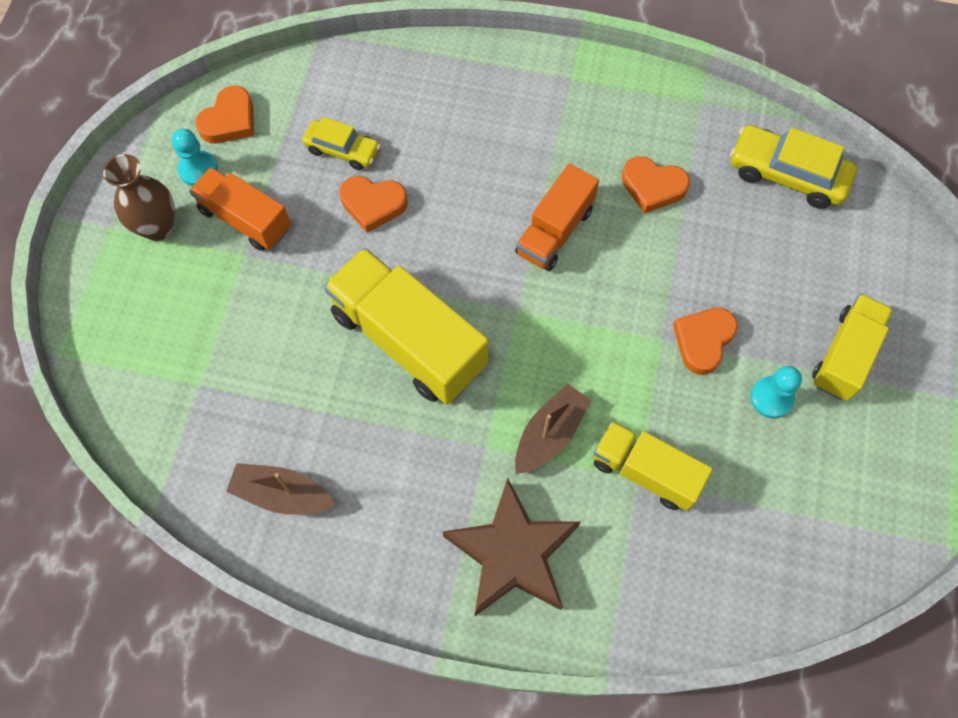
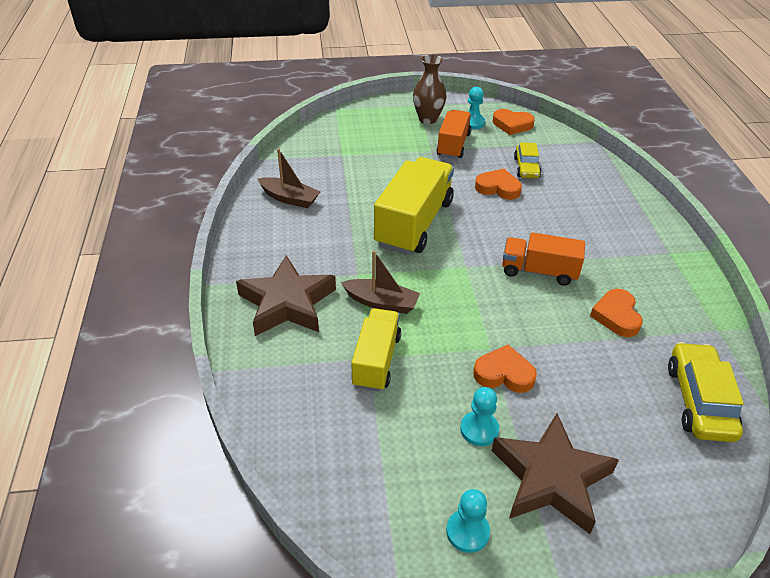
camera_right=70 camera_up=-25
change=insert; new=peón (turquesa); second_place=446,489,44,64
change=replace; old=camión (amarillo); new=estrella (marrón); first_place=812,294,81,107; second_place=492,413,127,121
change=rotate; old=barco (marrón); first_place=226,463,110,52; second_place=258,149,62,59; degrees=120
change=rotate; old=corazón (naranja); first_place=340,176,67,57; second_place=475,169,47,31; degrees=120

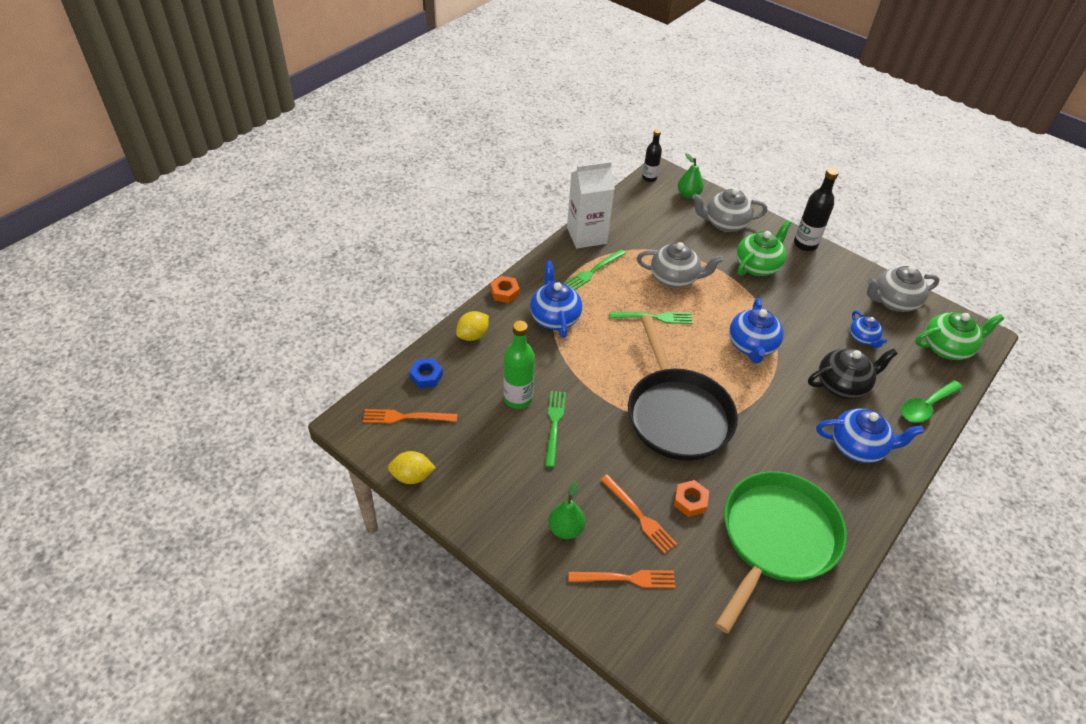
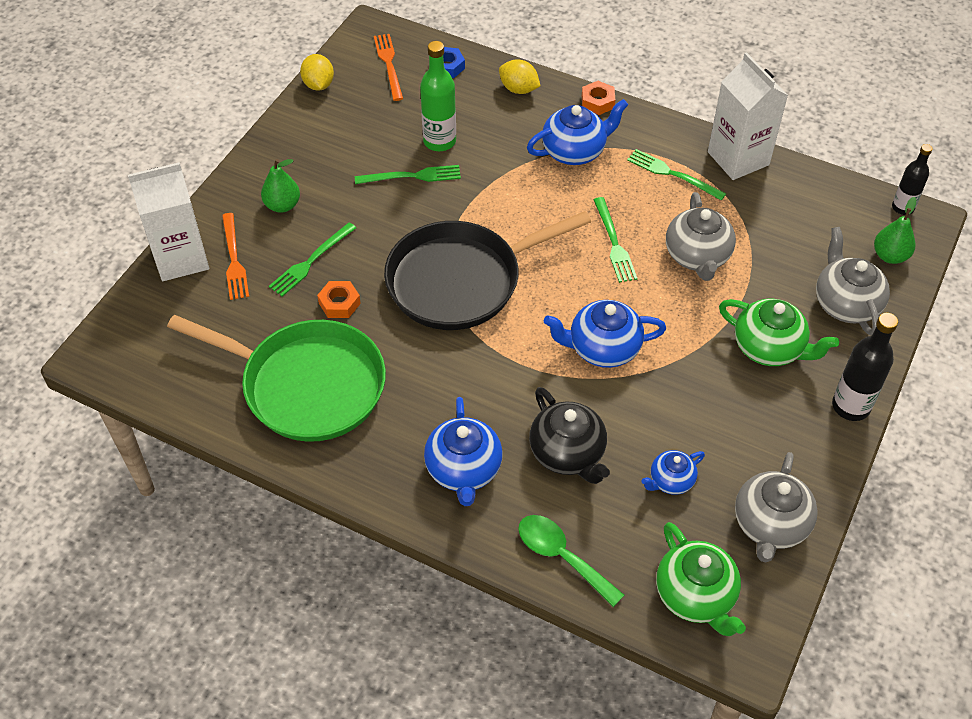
camera_right=80 camera_up=5
change=insert; new=cartón de leche (blanco); second_place=128,162,81,119
change=recolor; old=tenedor (naranja); new=tenedor (verde); first_place=600,475,77,79; second_place=269,222,87,75
change=rotate; old=tetera (gris); first_place=867,266,73,46; second_place=735,452,83,111; degrees=-135

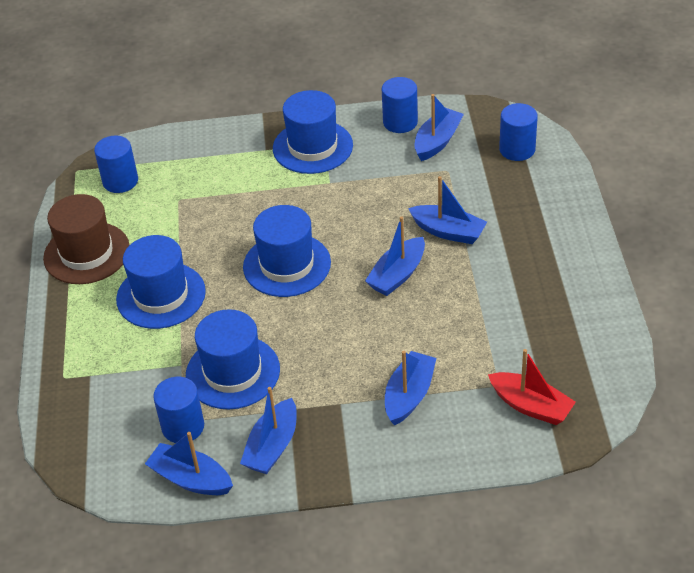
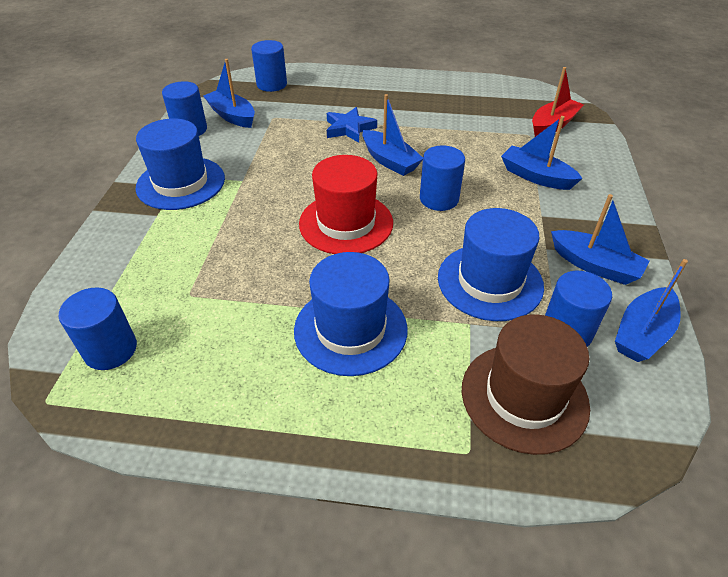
camera_right=-80 camera_up=0
change=insert; new=cilindro (azul); second_place=420,146,45,65
change=move; old=sombrero (marrón); first_place=43,194,87,90; second_place=462,314,128,141
change=replace; old=barco (azul); new=estrella (azul); first_place=408,176,79,68; second_place=327,107,50,36
change=recolor; old=sombrero (azul); new=sombrero (rojo); first_place=243,205,88,92; second_place=299,155,94,99

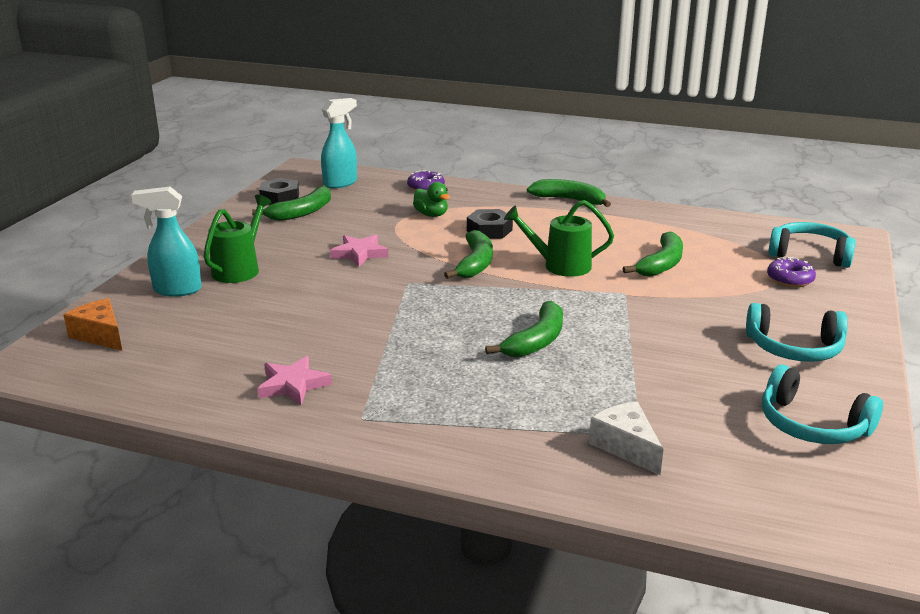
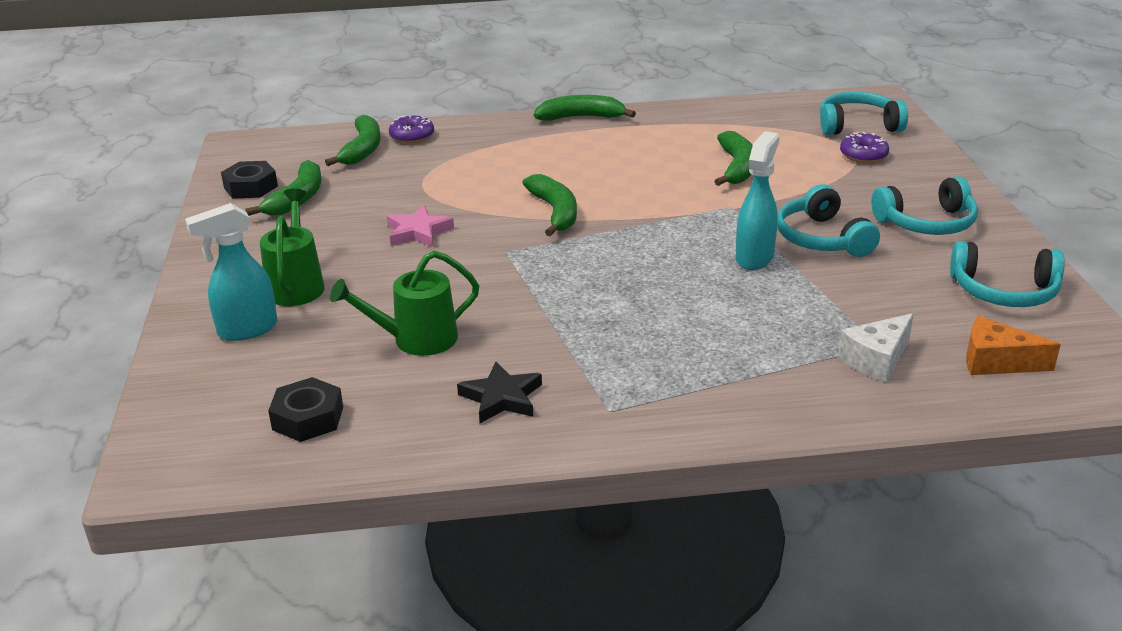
camera_right=-25 camera_up=5
change=delete; old=pato (verde); first_place=413,182,37,35
change=insert; new=auriculares (turquesa); second_place=777,184,103,73
change=move; old=queso (naranja); first_place=64,298,58,53; second_place=966,316,95,59
change=move; old=pulverizador (turquesa); first_place=321,98,36,91; second_place=735,131,45,139
change=move; old=tuerca (negro); first_place=467,209,46,30; second_place=268,377,75,65
change=move; old=plátano (verde); first_place=485,301,78,56; second_place=325,115,56,51
change=move; old=regadera (verde); first_place=504,200,110,77; second_place=330,250,149,106
change=recolor; old=estrella (rosa); new=estrella (negro); first_place=257,356,75,49; second_place=457,362,85,61
change=rotate; old=queso (blanco); first_place=589,402,75,73; second_place=838,313,76,69; degrees=-75

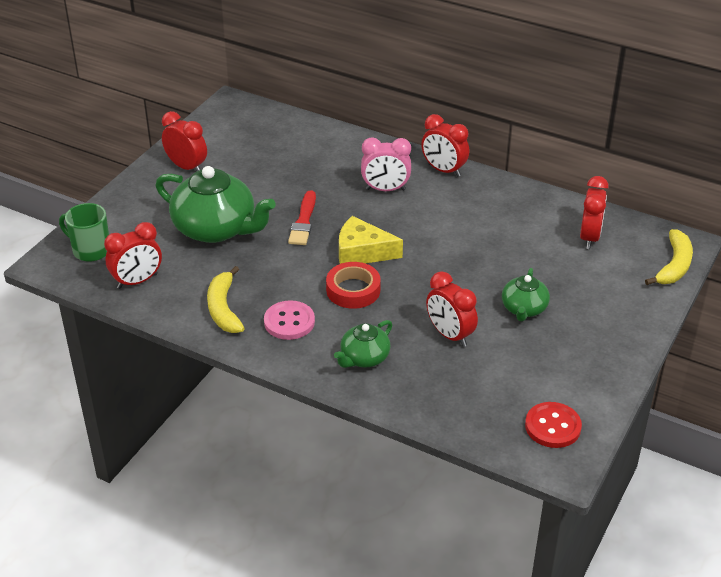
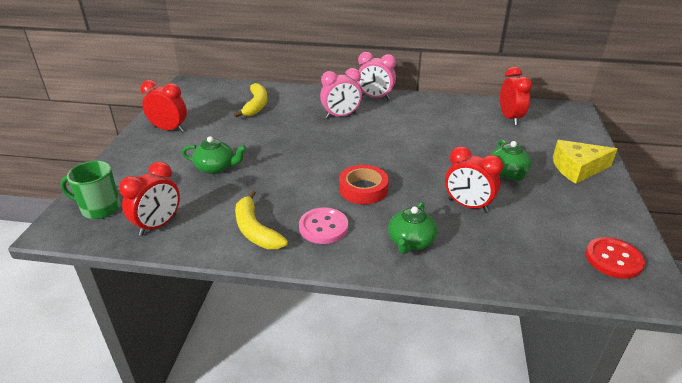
camera_right=-20 camera_up=-5
change=delete; old=pincel (rojo); first_place=288,190,28,55
change=move; old=queso (amarillo); first_place=339,216,64,48; second_place=553,140,64,44
change=move; old=plátano (amarillo); first_place=645,229,48,56; second_place=234,83,33,35
change=recolor; old=despertador (rojo); new=despertador (rosa); first_place=421,114,48,63; second_place=357,52,39,48
change=resize; old=tetera (verde); first_place=155,166,121,77; second_place=182,136,65,38; factor=0.53

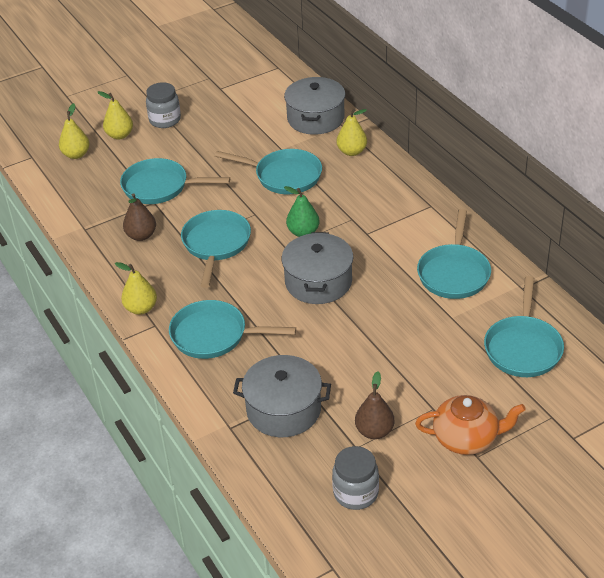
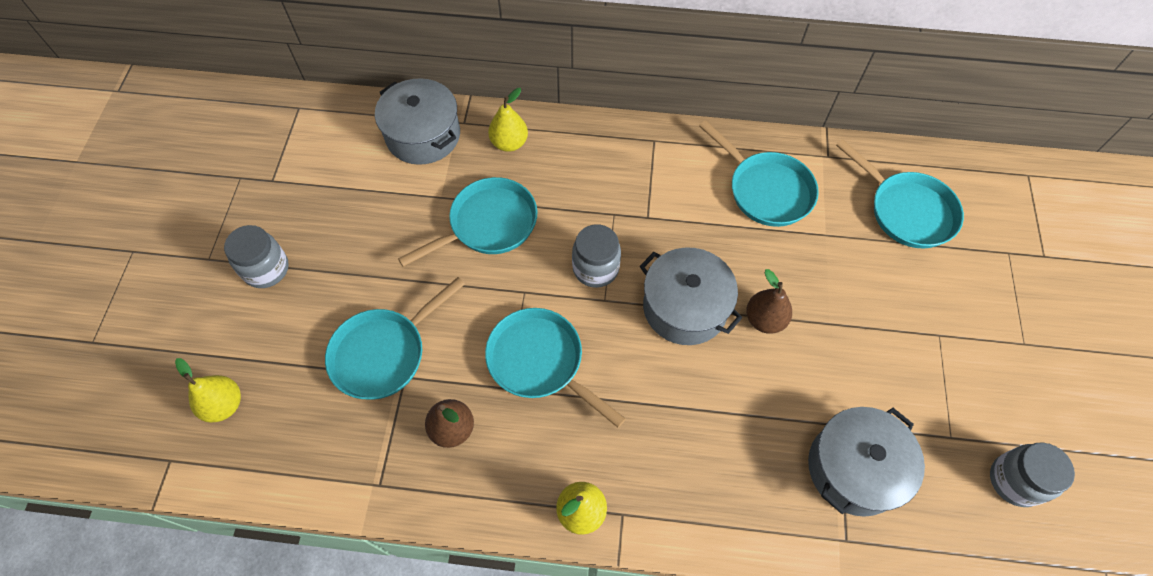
camera_right=-55 camera_up=20
change=delete; old=pera (amarillo); first_place=98,91,35,49
change=delete; old=sartén (turquesa); first_place=169,300,127,59
change=delete; old=tetera (naranja); first_place=415,395,111,60
change=move; old=pera (marrón); first_place=355,371,40,68; second_place=746,269,46,65
change=replace; old=pera (verde); new=tarro (gris); first_place=284,186,36,51; second_place=572,224,49,64

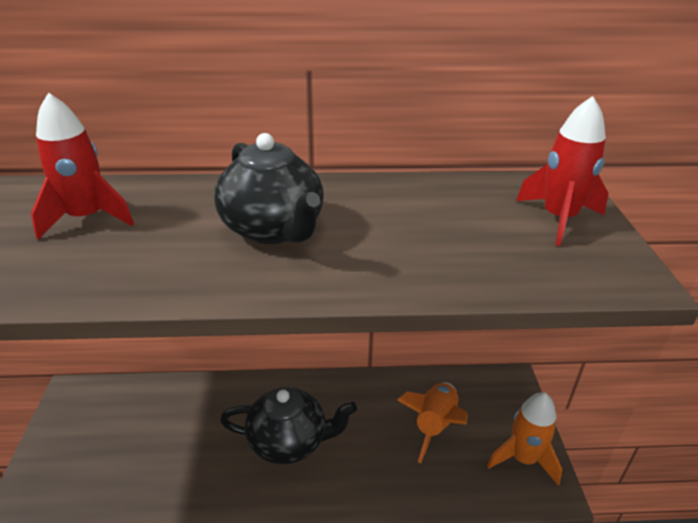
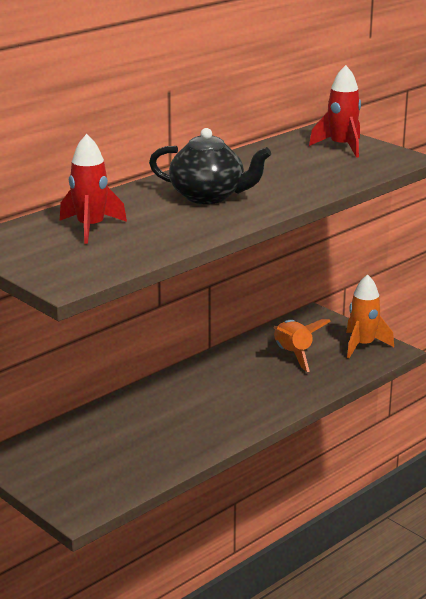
camera_right=-40 camera_up=-10
change=delete; old=tetera (negro); first_place=220,387,137,77

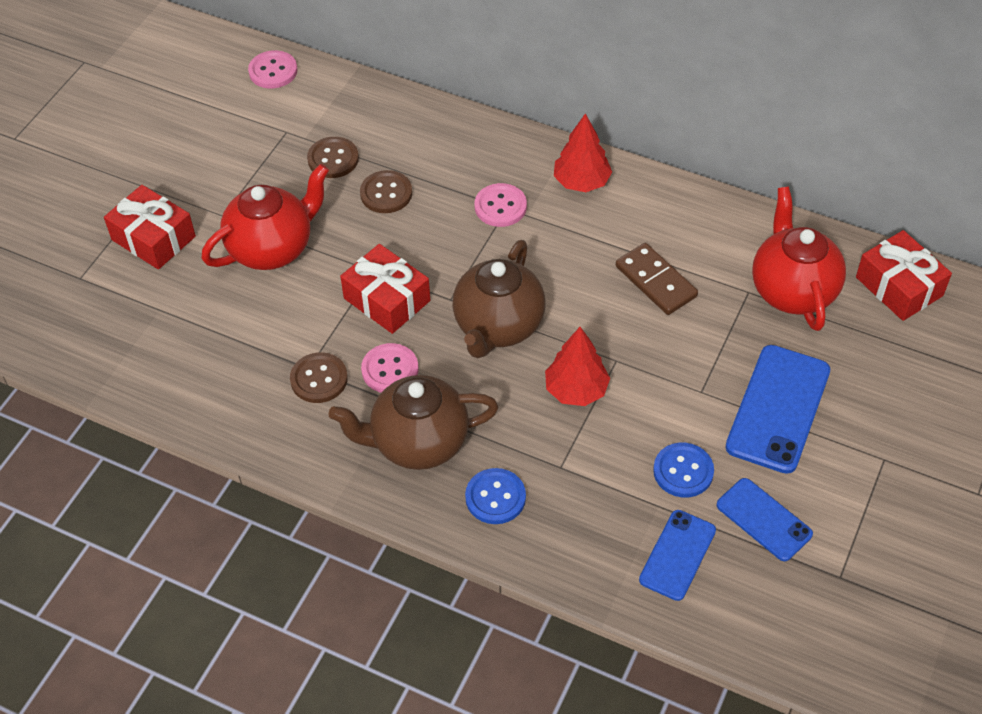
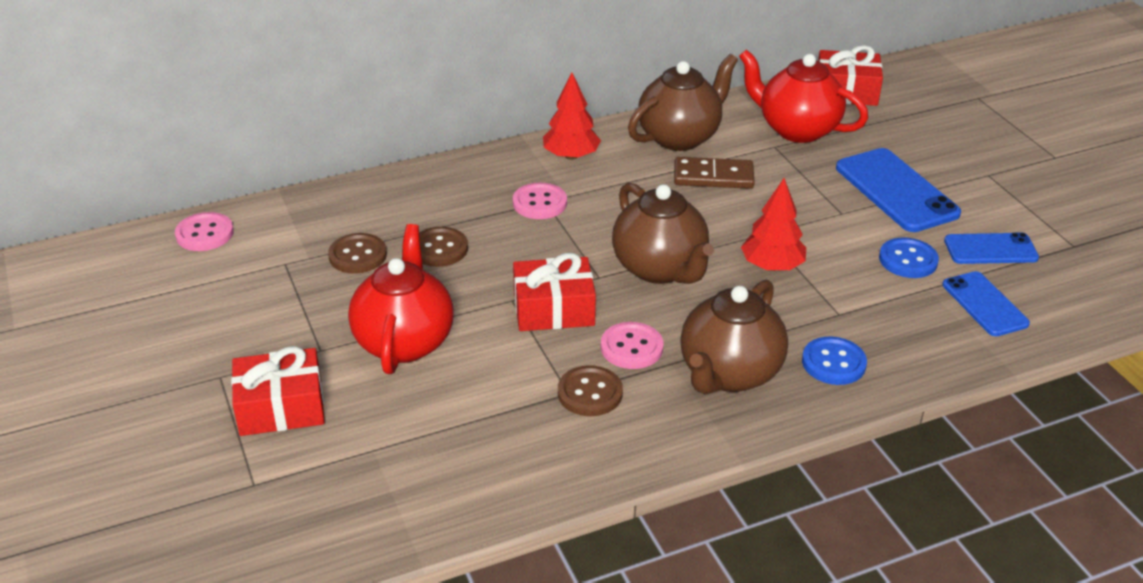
camera_right=-50 camera_up=-15
change=insert; new=tetera (marrón); second_place=628,54,110,97

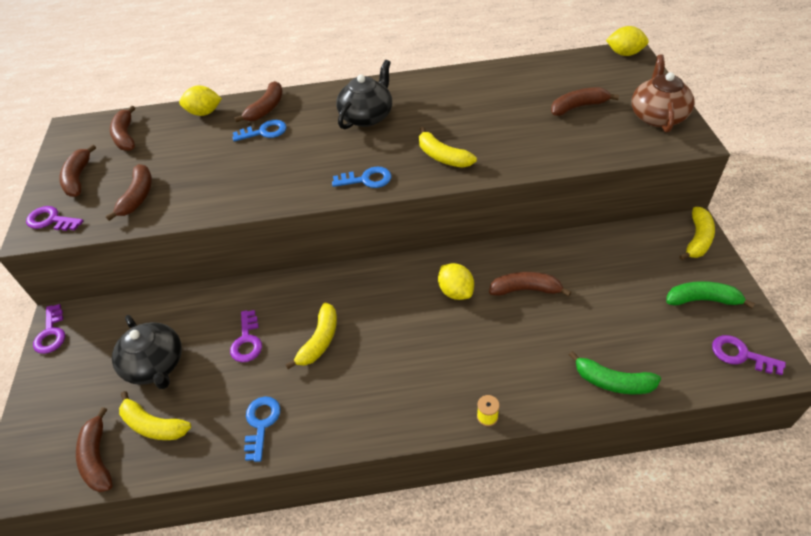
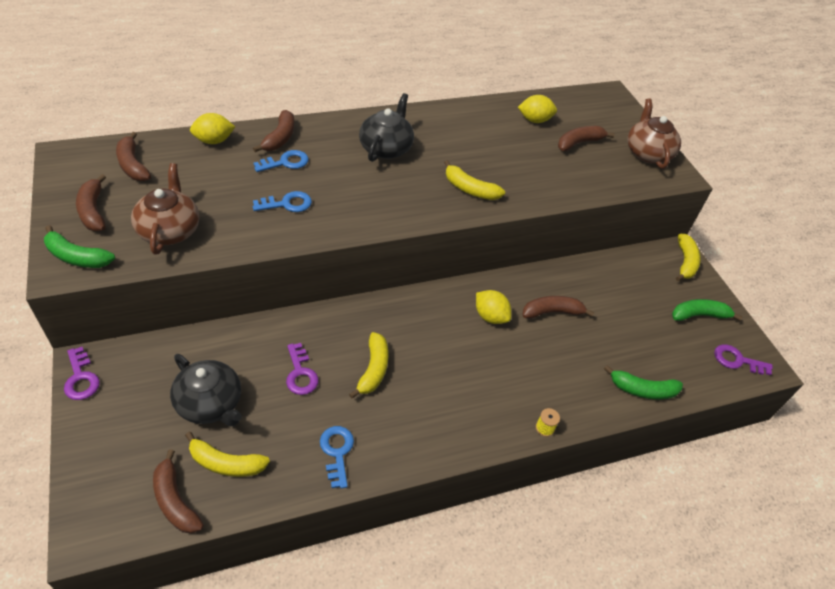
camera_right=-20 camera_up=0
change=move; old=llave (azul); first_place=332,167,59,21; second_place=253,191,59,21
change=move; old=limón (amarillo); first_place=606,26,43,30; second_place=518,95,39,28
change=replace; old=llave (morado); new=plátano (verde); first_place=26,206,57,25; second_place=44,225,71,43
change=replace; old=plátano (marrón); new=tetera (marrón); first_place=106,164,46,57; second_place=131,163,68,92

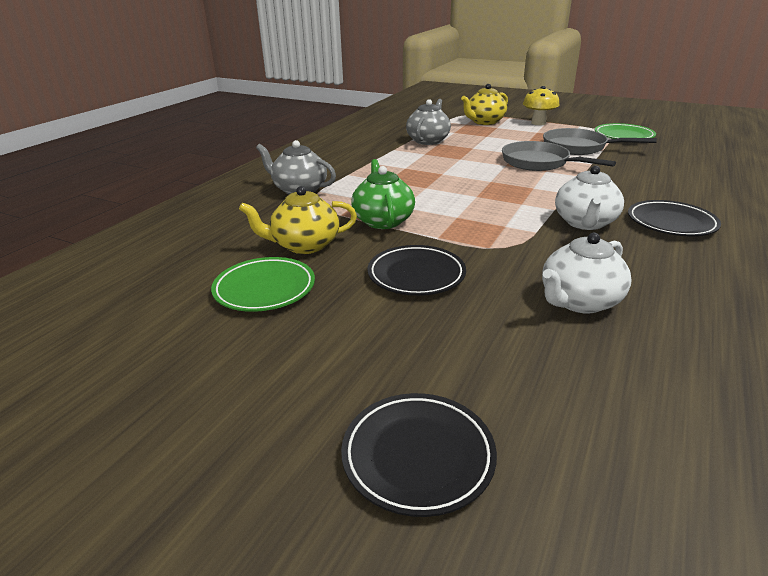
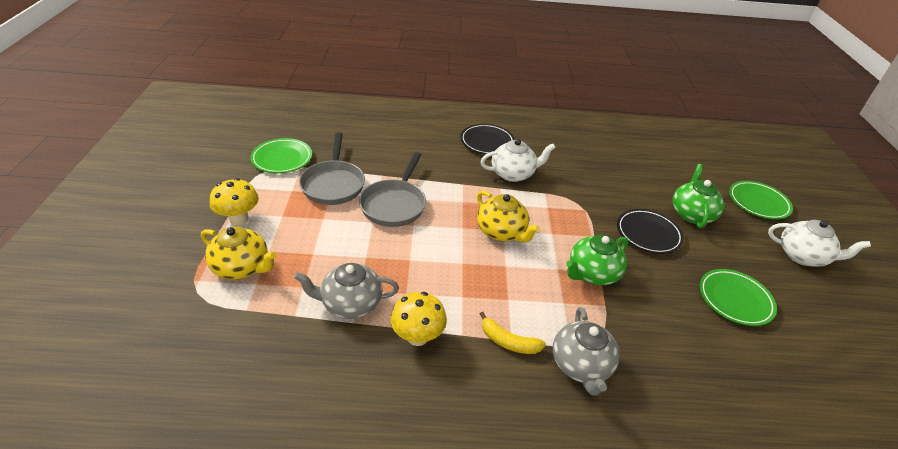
camera_right=-120 camera_up=10
change=insert; new=seta (amarillo); second_place=391,292,56,54
change=insert; new=plátano (amarillo); second_place=480,312,66,42
change=insert; new=tetera (verde); second_place=673,164,52,64
change=move; old=tetera (amarillo); first_place=239,186,118,68; second_place=477,191,63,51
change=move; old=tetera (blanco); first_place=542,233,90,81; second_place=768,220,103,47
change=recolor; old=plato (negro); new=plato (verde); first_place=341,393,156,124; second_place=729,181,64,38

